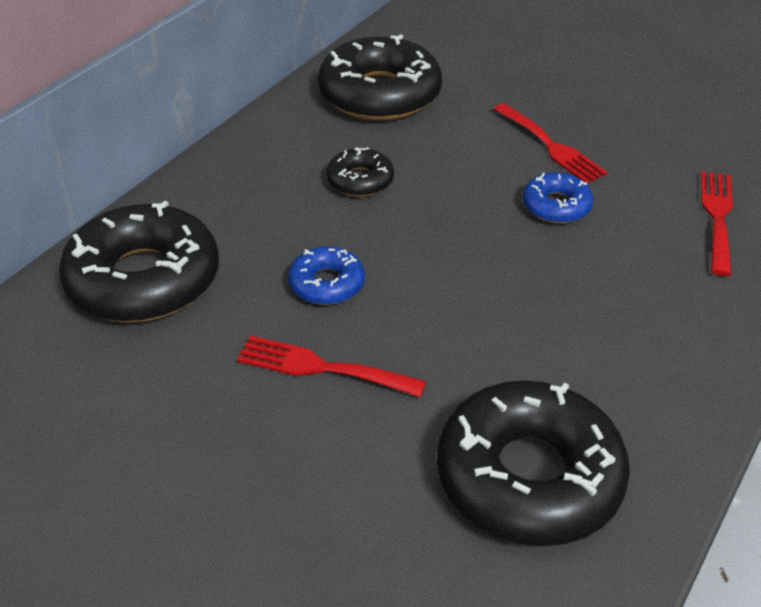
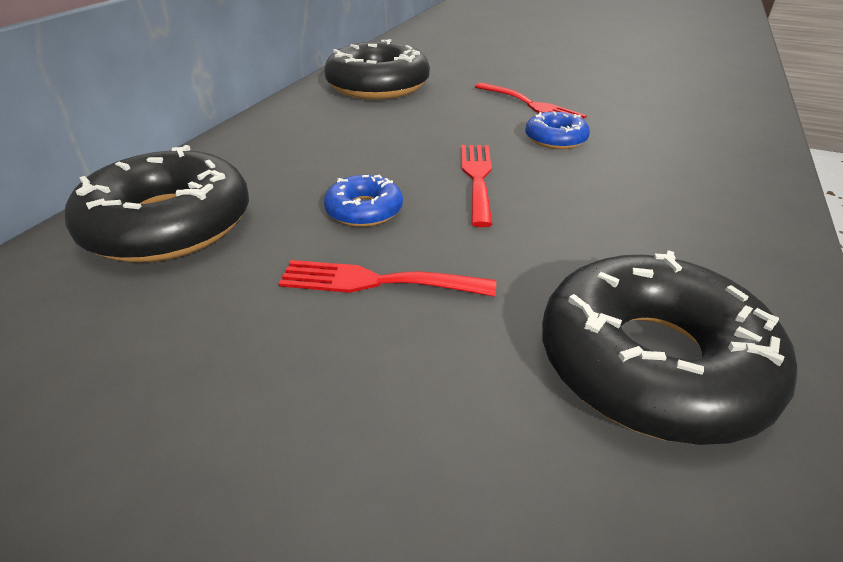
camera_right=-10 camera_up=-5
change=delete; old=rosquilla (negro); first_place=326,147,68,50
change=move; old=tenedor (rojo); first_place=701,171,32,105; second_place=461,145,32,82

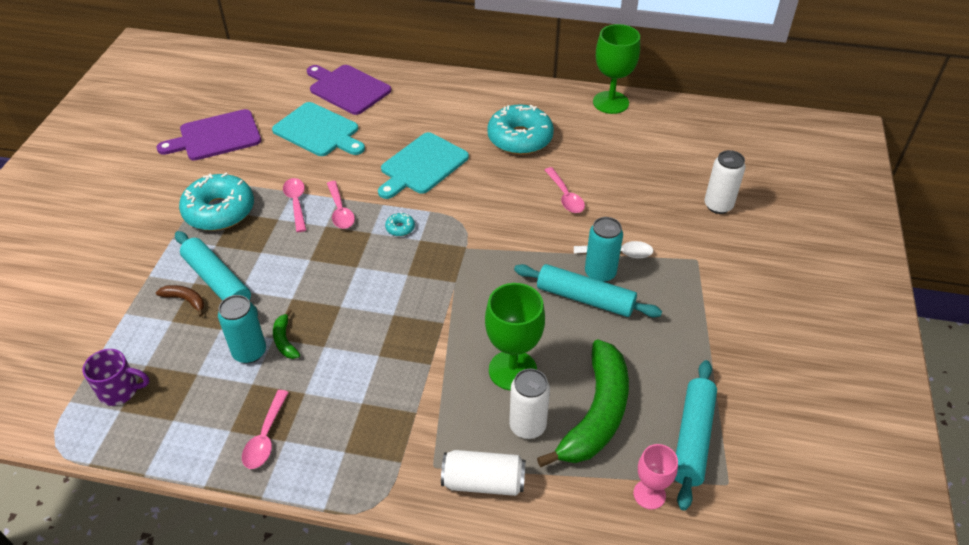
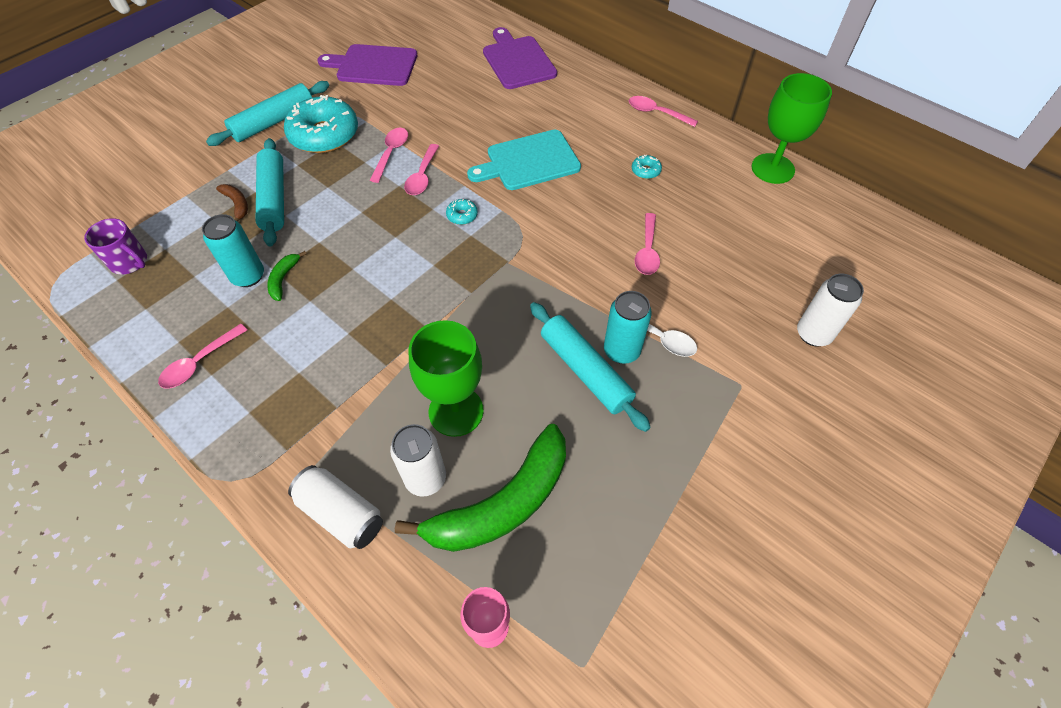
camera_right=30 camera_up=10
change=delete; old=tabla de cortar (turquesa); first_place=272,102,93,54
change=insert; new=cuchara (rosa); second_place=629,96,69,31
change=move; old=rodillo (turquesa); first_place=675,360,42,151; second_place=206,81,123,65
change=resize; old=rosquilla (turquesa); first_place=487,104,67,51; second_place=632,155,30,24; factor=0.4

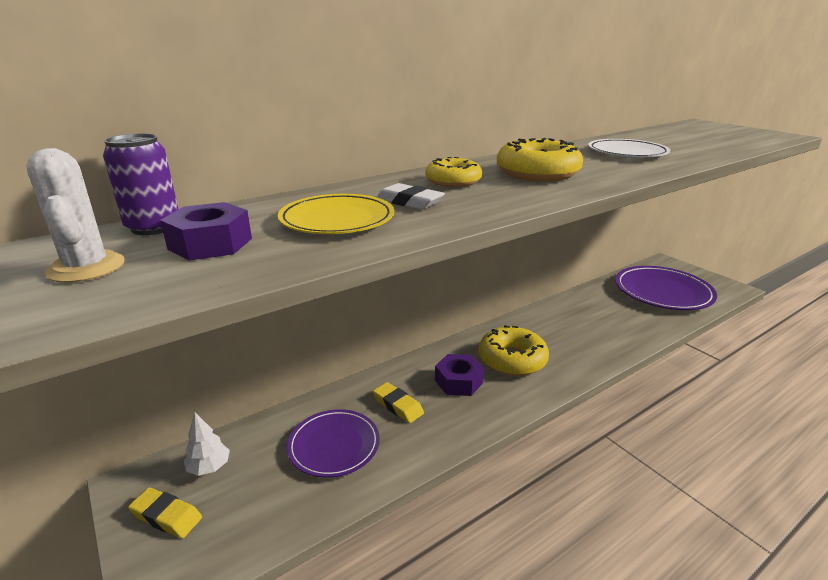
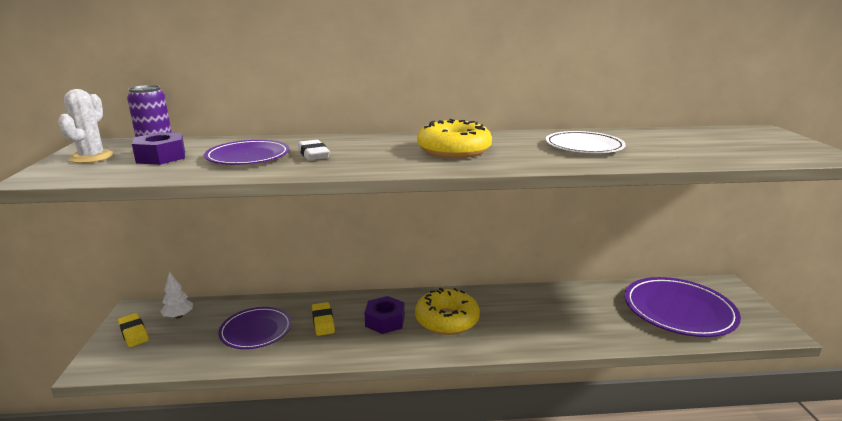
camera_right=30 camera_up=-5
change=delete; old=rosquilla (amarillo); first_place=425,157,57,30
change=recolor; old=plato (amarillo); new=plato (morado); first_place=278,194,116,40; second_place=204,140,85,25

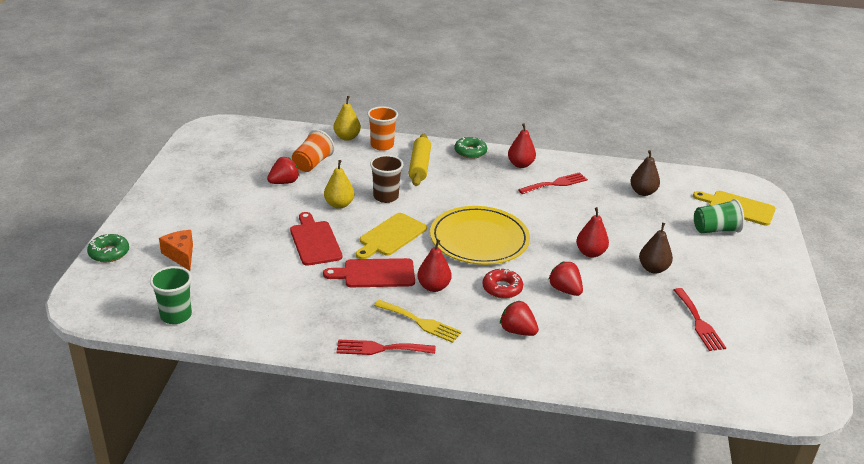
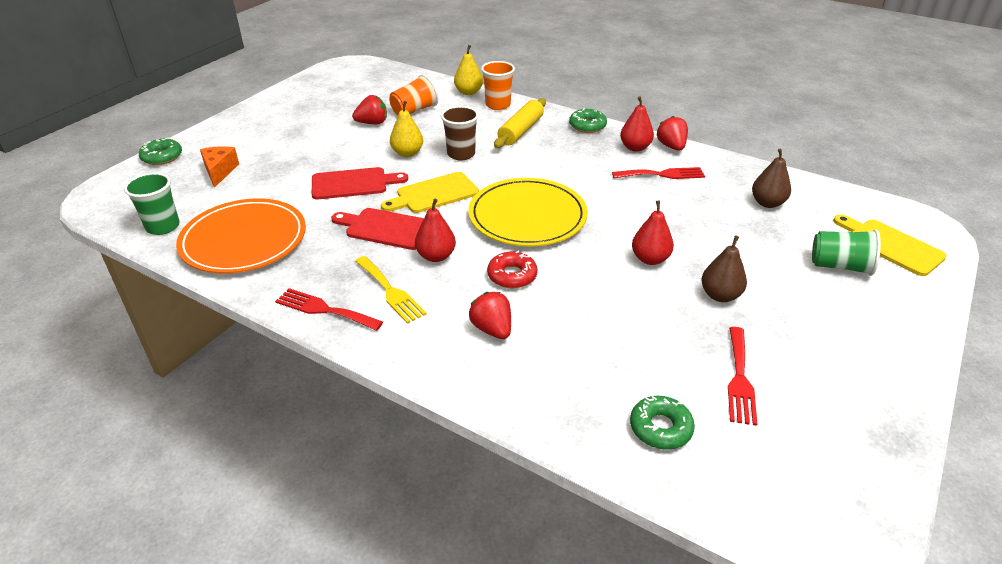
camera_right=25 camera_up=5
change=insert; new=plato (naranja); second_place=176,198,130,75
change=insert; new=rosquilla (verde); second_place=630,396,65,54
change=move; old=fresa (rojo); first_place=548,261,35,35; second_place=657,116,31,35
change=rotate; old=tabla de cortar (rojo); first_place=290,212,53,54; second_place=312,167,96,33; degrees=75

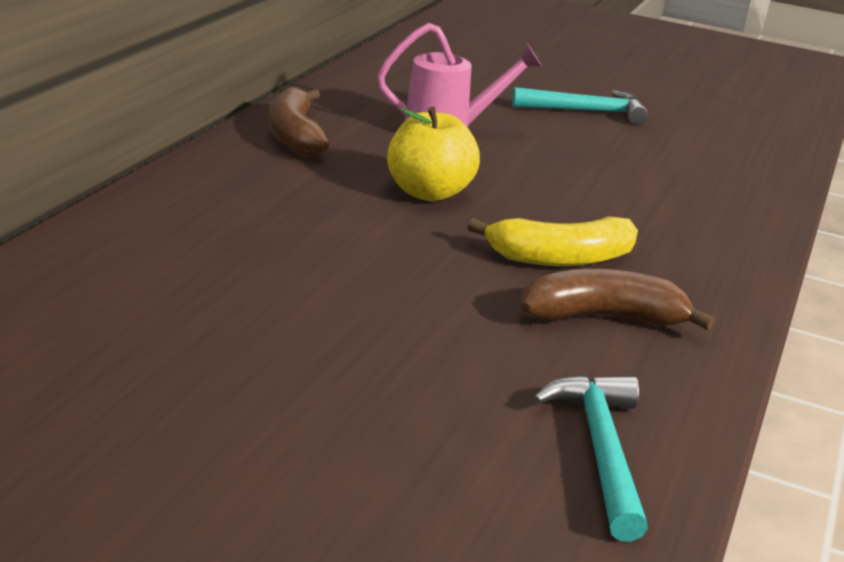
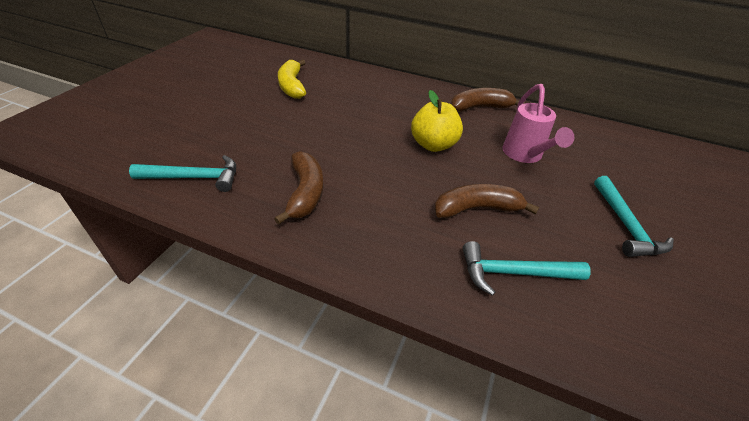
camera_right=90 camera_up=15
change=insert; new=plátano (marrón); second_place=434,184,105,34
change=insert; new=martillo (turquesa); second_place=462,241,129,55
change=move; old=plátano (amarillo); first_place=467,216,171,50; second_place=278,59,28,40

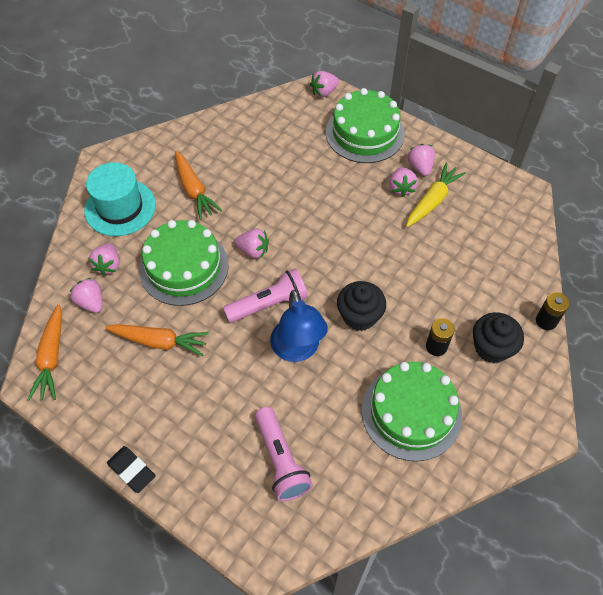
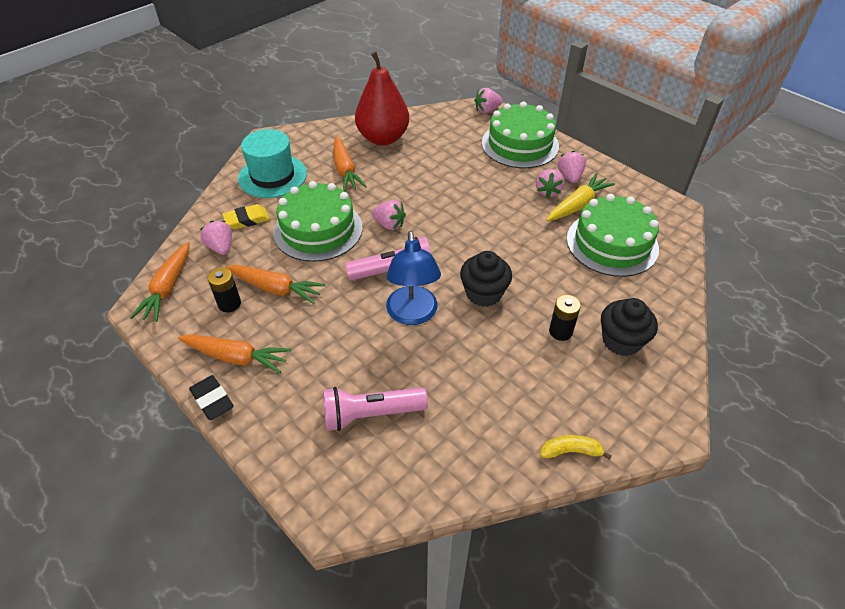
camera_right=10 camera_up=-10
change=insert; new=zanahoria (naranja); second_place=178,334,113,39
change=insert; new=pera (rojo); second_place=355,52,54,93
change=insert; new=plátano (amarillo); second_place=540,435,72,25
change=move; old=tarta (verde); first_place=362,362,100,99; second_place=567,194,92,83
change=move; old=pila (negro); first_place=536,292,33,38; second_place=207,267,34,45
change=replace; old=fresa (rosa); new=goma de borrar (amarillo); first_place=89,243,30,33; second_place=222,204,48,25
change=rotate; old=lámpara de mano (rosa); first_place=255,407,58,94; second_place=323,387,105,44; degrees=90

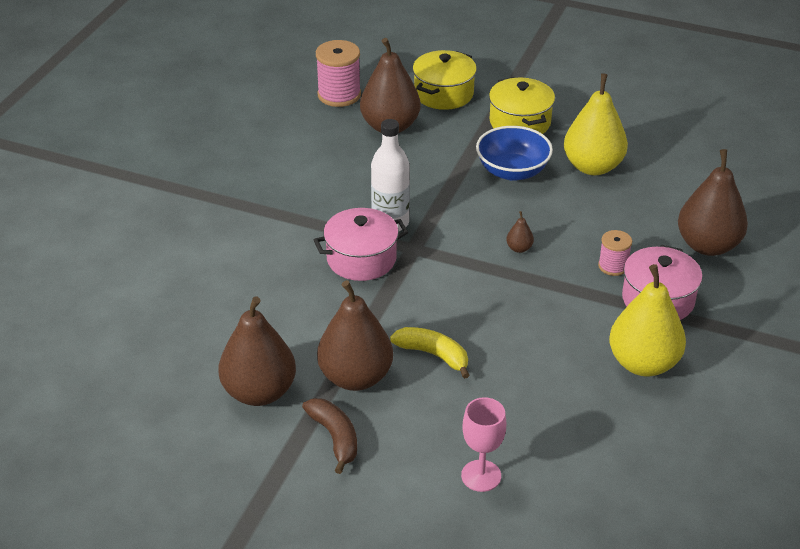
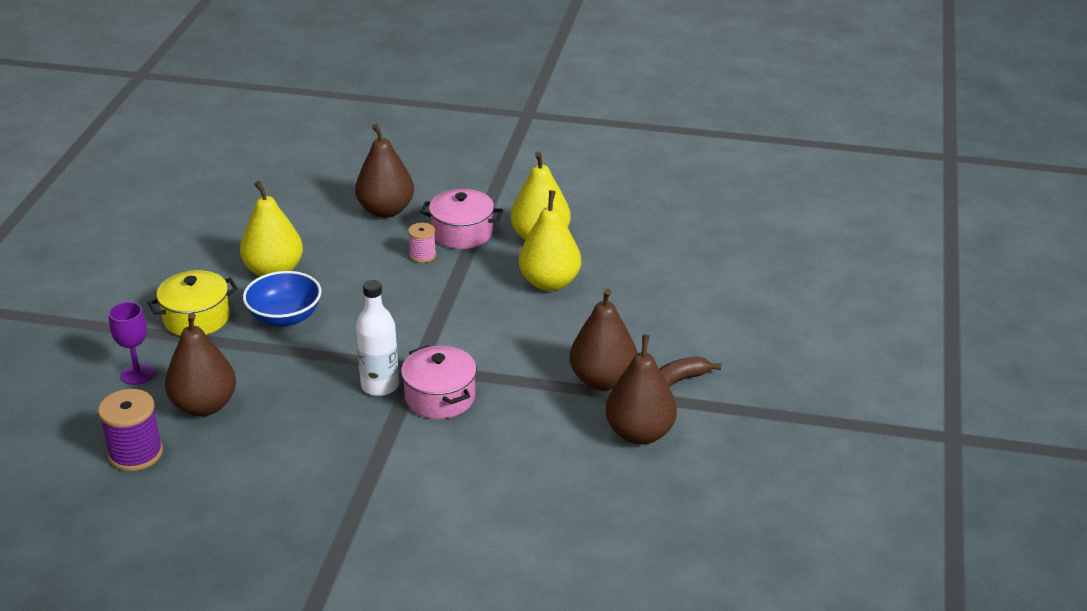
camera_right=-100 camera_up=-5
change=delete; old=plátano (amarillo); first_place=390,327,80,52
change=delete; old=copa (rosa); first_place=461,397,45,95
change=delete; old=pera (marrón); first_place=506,211,28,42
change=insert; new=pera (amarillo); second_place=519,190,62,101
change=replace; old=olla (amarillo); new=copa (morado); first_place=413,50,64,60; second_place=109,302,46,83
change=recolor; old=carrete (rosa); new=carrete (morado); first_place=316,40,45,67; second_place=98,389,65,82

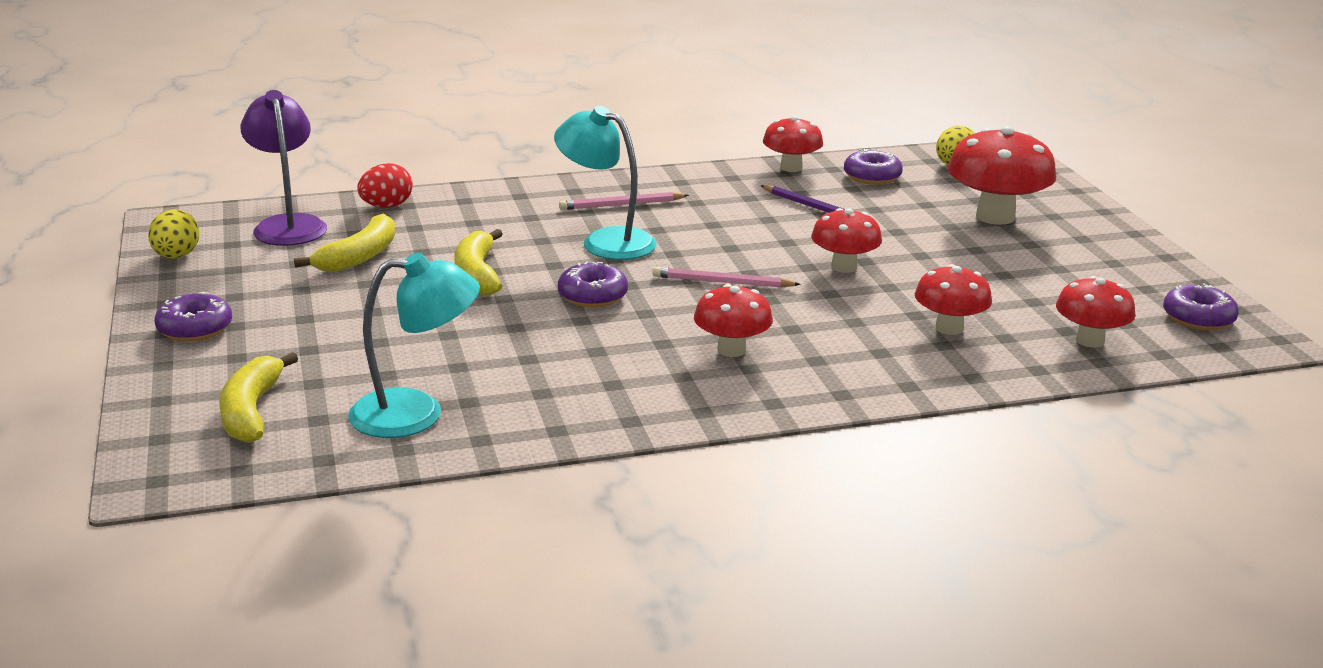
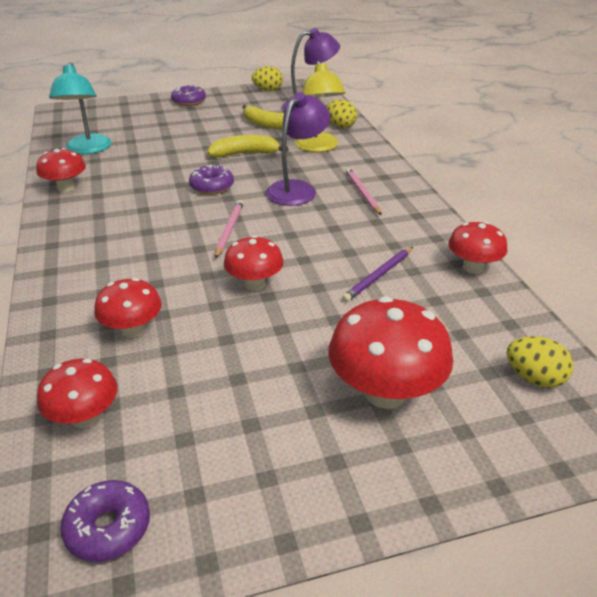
camera_right=90 camera_up=10
change=delete; old=plátano (amarillo); first_place=219,352,79,91
change=delete; old=rosquilla (morado); first_place=844,149,59,36
change=insert; new=lámpara (amarillo); second_place=295,61,50,91
change=move; old=seta (rojo); first_place=694,284,79,73; second_place=36,148,50,44
change=recolor; old=huevo (rojo); new=huevo (amarillo); first_place=357,163,56,45; second_place=326,99,31,29
change=recolor; old=lámpara (turquesa); new=lámpara (morado); first_place=554,106,103,154; second_place=266,92,64,114

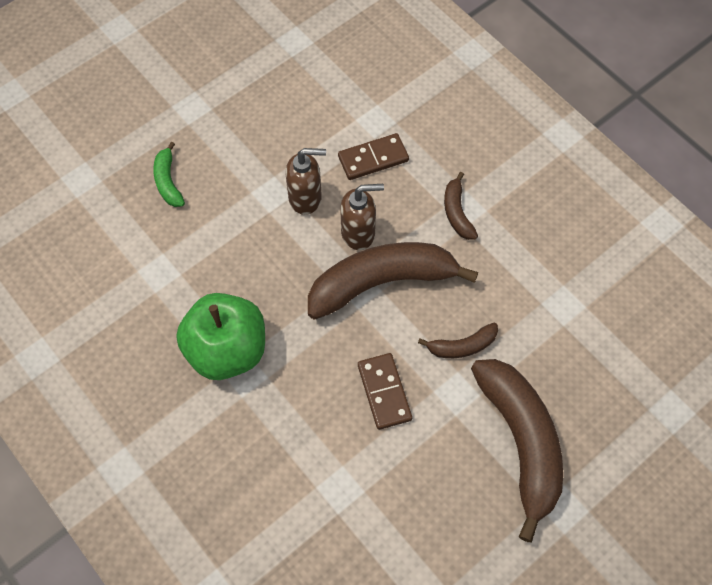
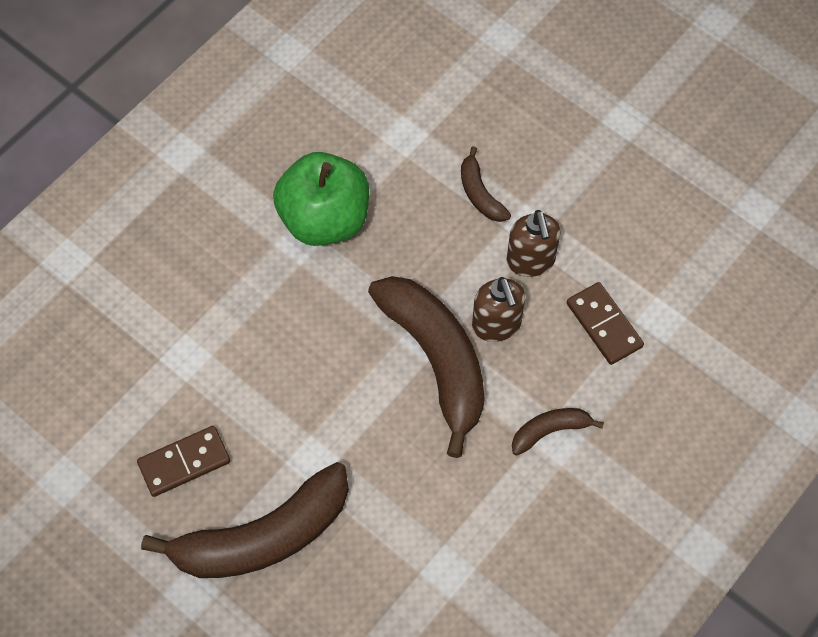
camera_right=80 camera_up=0
change=delete; old=plátano (verde); first_place=153,142,32,65
change=move; old=ficha de dominó (marrón); first_place=358,353,54,77; second_place=137,426,93,71
change=move; old=plátano (marrón); first_place=418,322,80,36; second_place=461,146,50,76

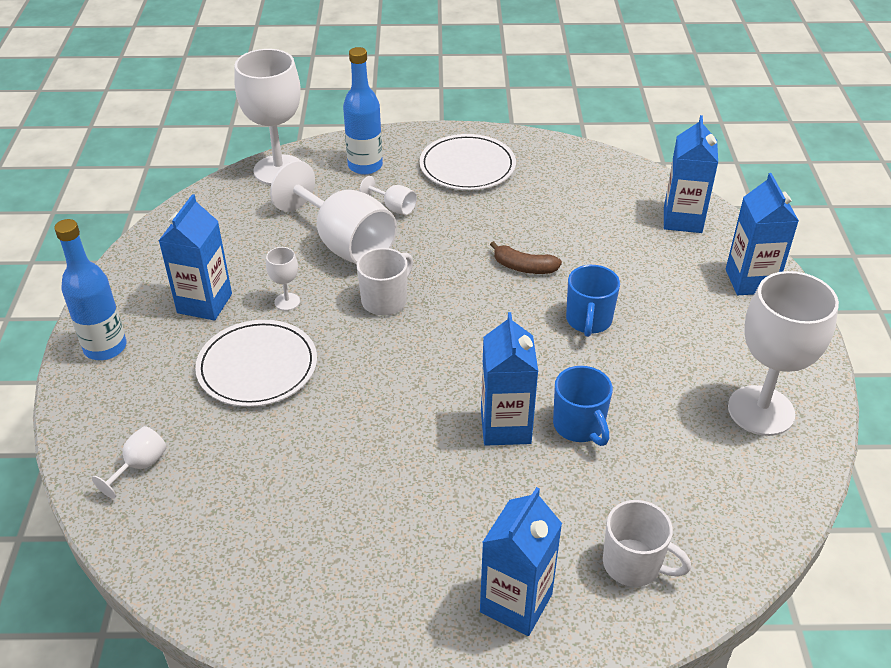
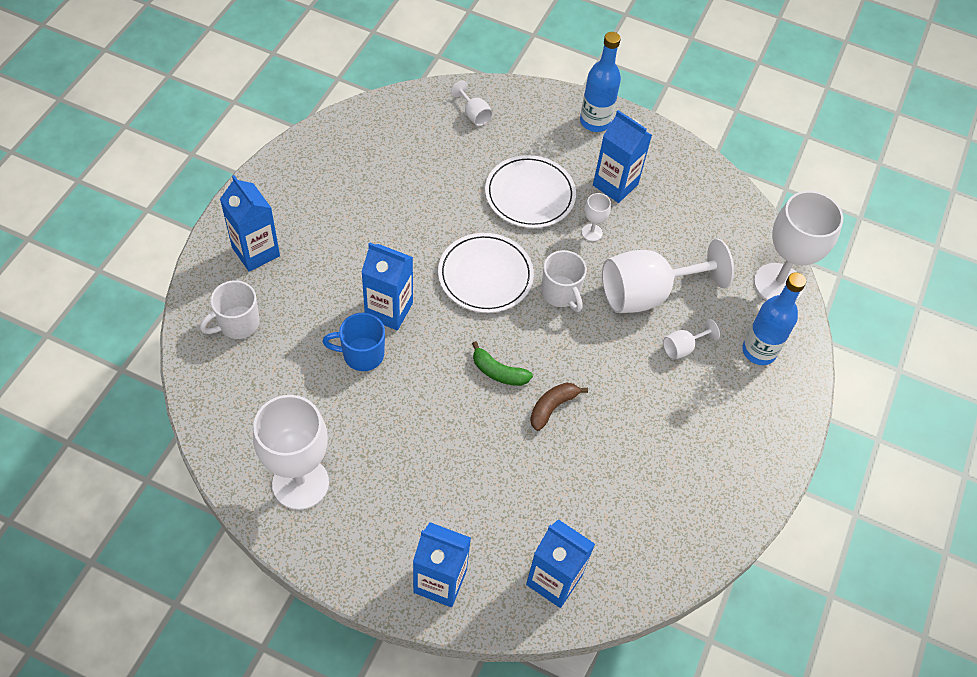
camera_right=110 camera_up=15
change=delete; old=taza (azul); first_place=566,265,54,72
change=insert; new=plátano (verde); second_place=472,341,61,45
change=move; old=plato (blanco); first_place=419,134,97,56; second_place=438,233,96,80

